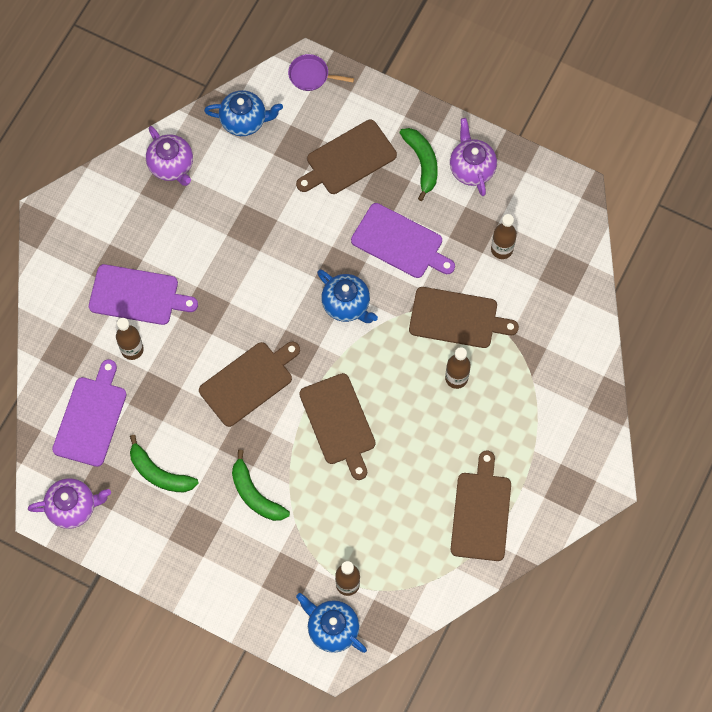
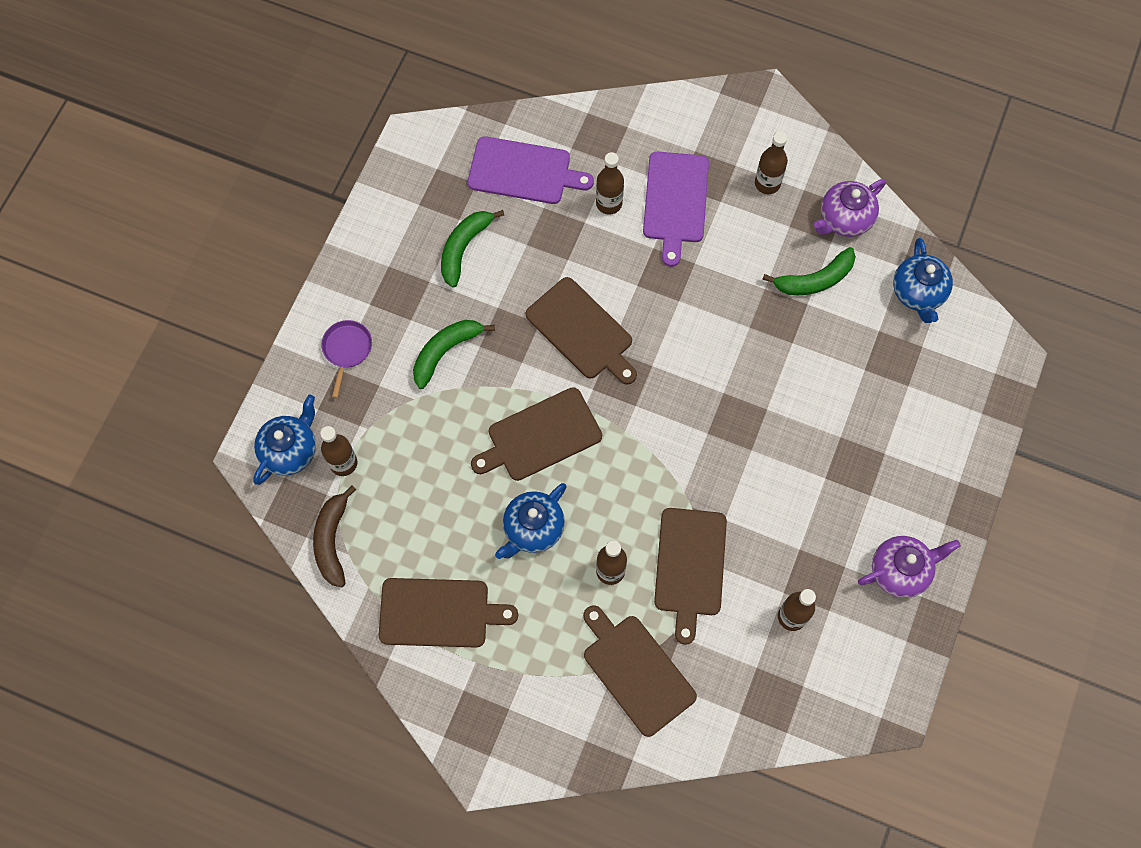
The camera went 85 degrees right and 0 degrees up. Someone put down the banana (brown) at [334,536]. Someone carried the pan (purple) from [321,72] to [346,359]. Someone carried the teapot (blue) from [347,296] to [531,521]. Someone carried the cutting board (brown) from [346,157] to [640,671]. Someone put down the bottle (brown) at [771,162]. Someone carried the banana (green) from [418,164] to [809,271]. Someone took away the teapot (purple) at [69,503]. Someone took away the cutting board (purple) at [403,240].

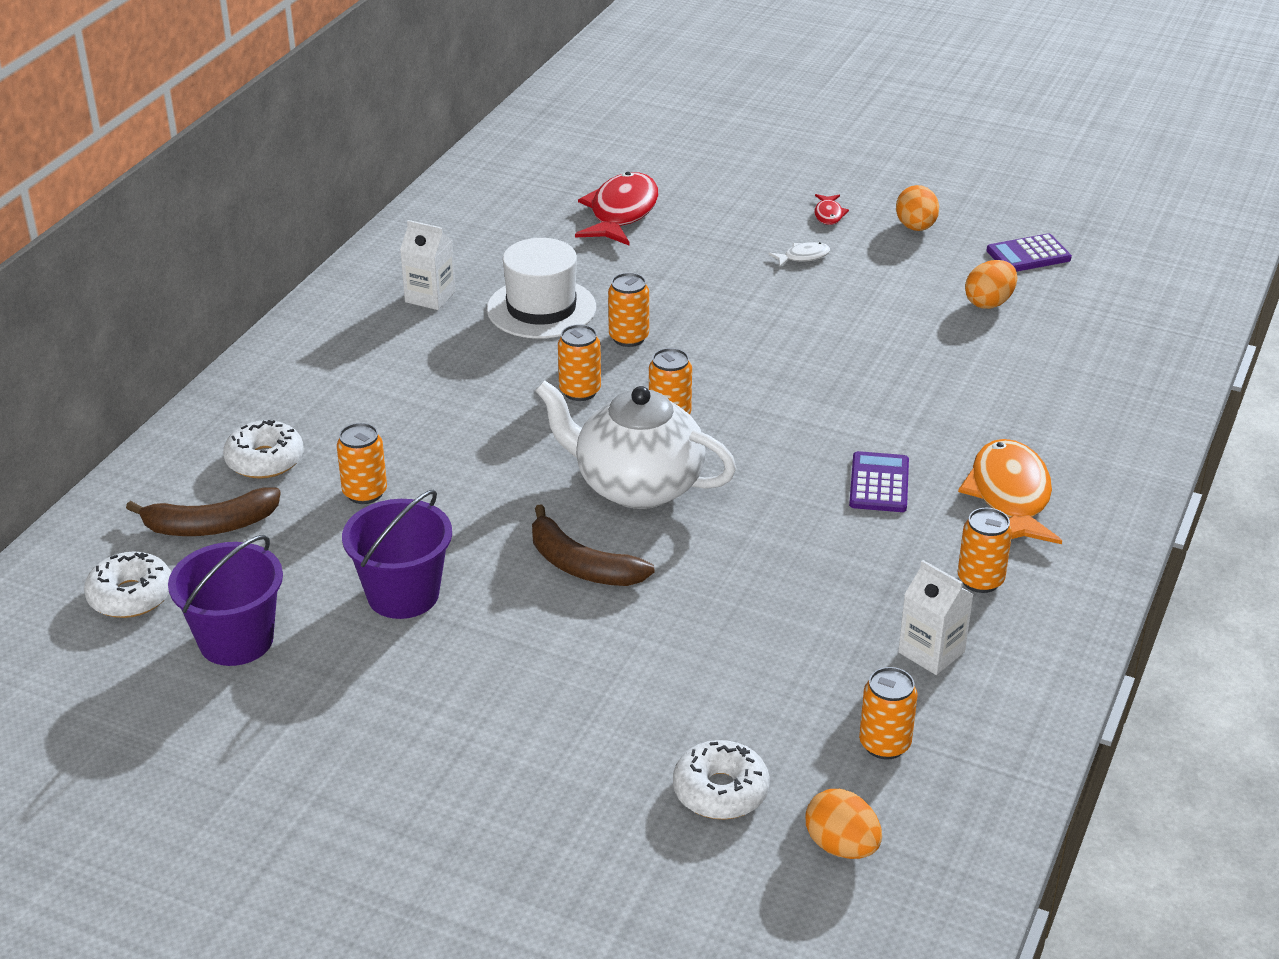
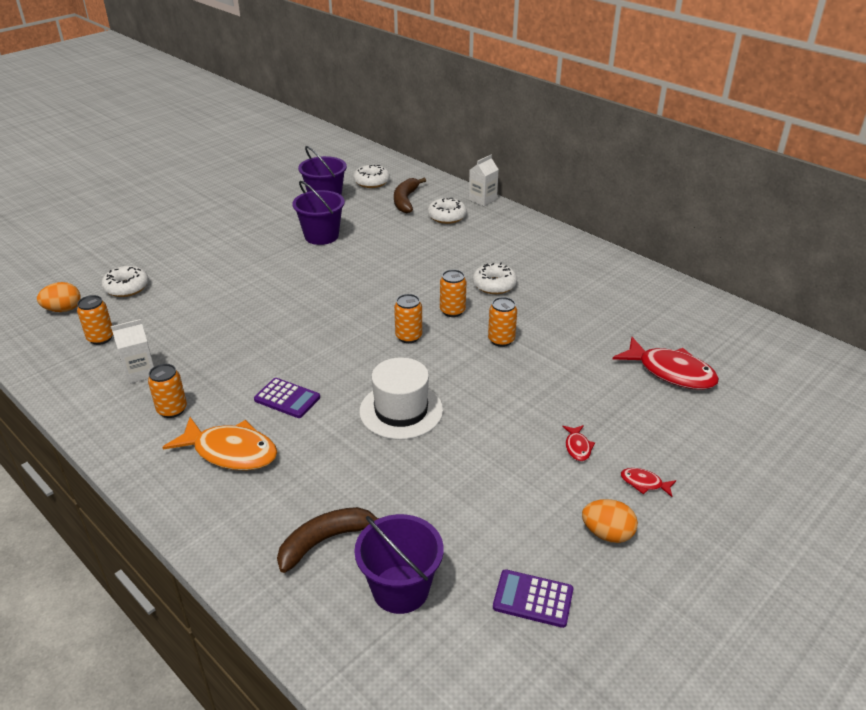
The camera went 110 degrees right and 0 degrees up. Someone carried the banana (brown) from [593,545] to [328,540]. Someone put down the bucket (purple) at [399,564]. Someone carried the hat (white) from [541,288] to [401,398]. Someone carried the carton (white) from [428,265] to [484,180]. Someone put down the donut (white) at [495,278]. Someone rotated the calculator (purple) at [1029,252] by 75 degrees counterclockwise. Someone repainted the fish (white) at [799,254], which became the fish (red) at [578,443]. Someone took away the can (orange) at [362,463]. Someone took away the teapot (white) at [635,444]. Someone took away the egg (orange) at [991,284].

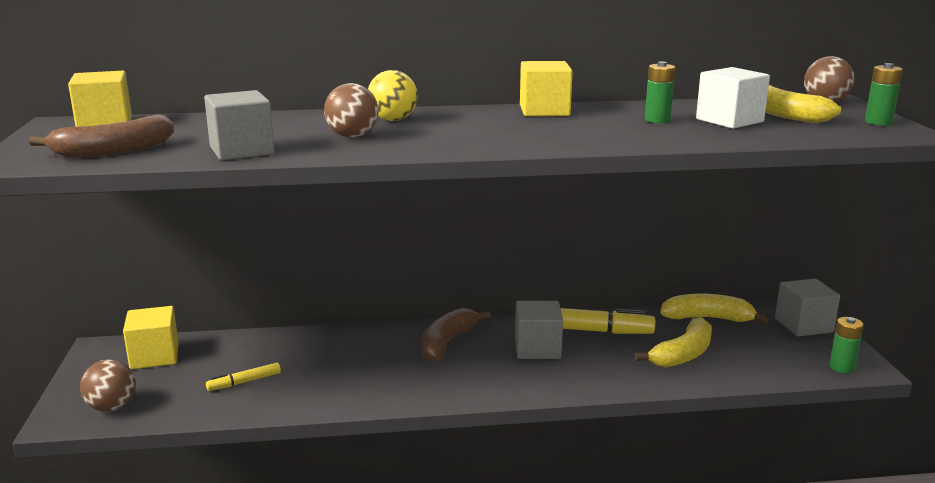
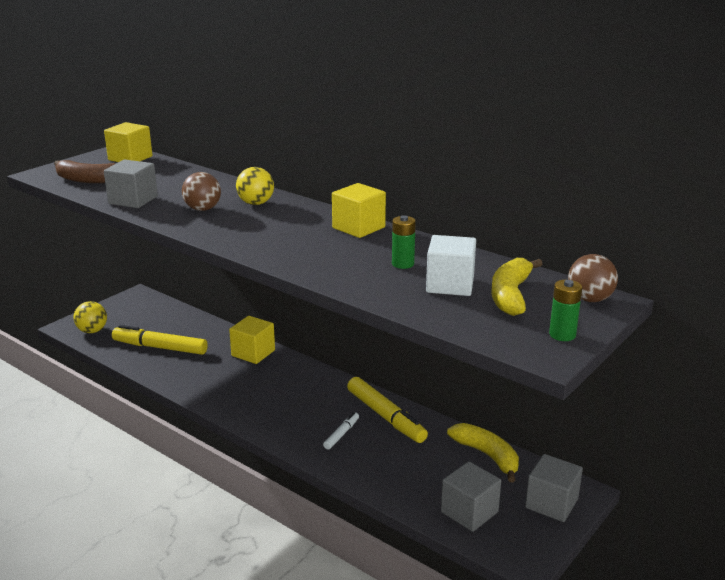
The camera went 45 degrees right and 5 degrees up. Someone repainted the ball (brown) at [108,385], which became the ball (yellow) at [90,317]. Someone scaled the marker (yellow) at [243,376] by 2.00. Someone carried the cube (yellow) from [151,337] to [252,340]. Someone put down the marker (white) at [341,431]. Someone carried the cube (grey) from [539,330] to [471,496]. Someone took away the banana (brown) at [456,335]. Someone took away the banana (yellow) at [673,342]. Someone took away the battery (green) at [846,345].

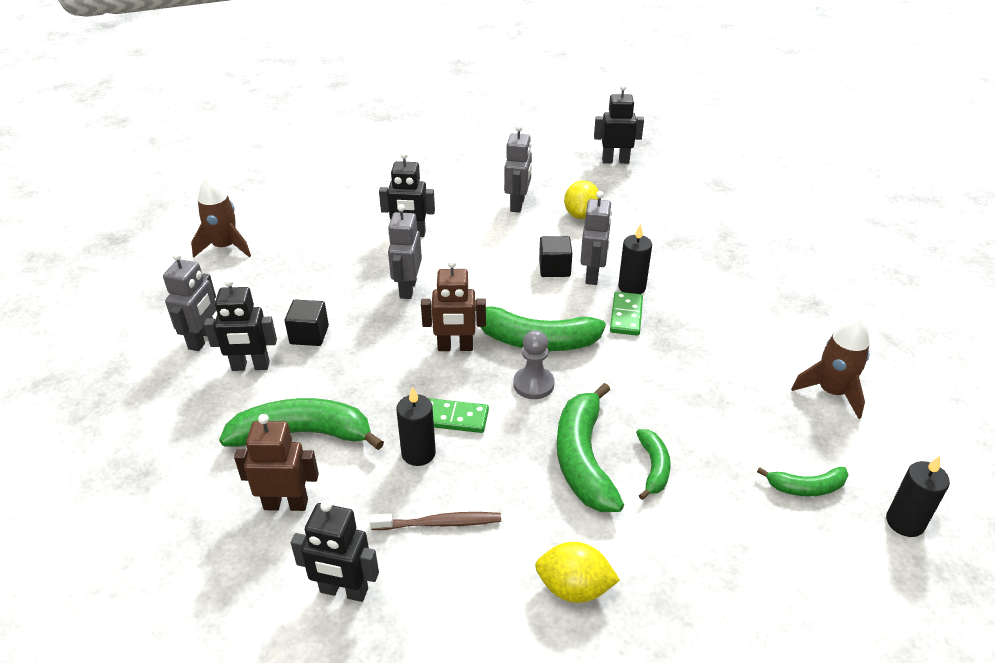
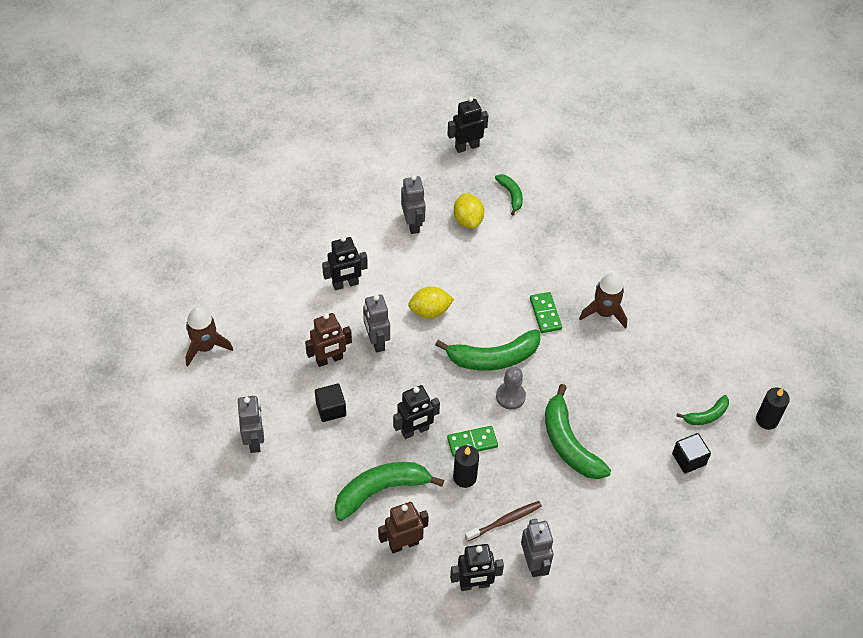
The camera went 25 degrees left and 15 degrees up. Someone carried the robot (brown) from [453,305] to [328,340]. Someone carried the robot (black) from [240,324] to [416,412]. Someone carried the lemon (yellow) from [577,572] to [431,302]. Someone carried the banana (green) from [653,464] to [509,194]. Someone carried the robot (grey) from [596,238] to [537,548]. Someone carried the rocket (brown) from [830,368] to [603,300]. Someone carried the cube (black) from [555,256] to [691,453]. Someone took away the candle (black) at [635,259].

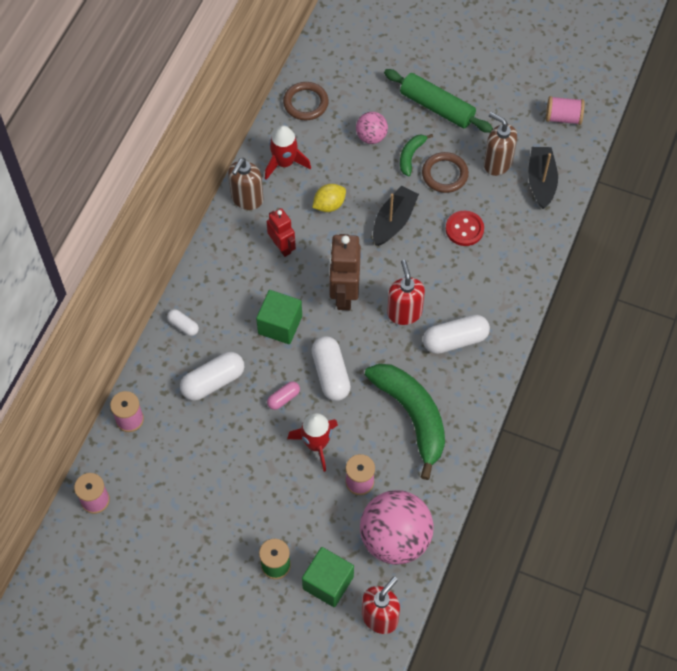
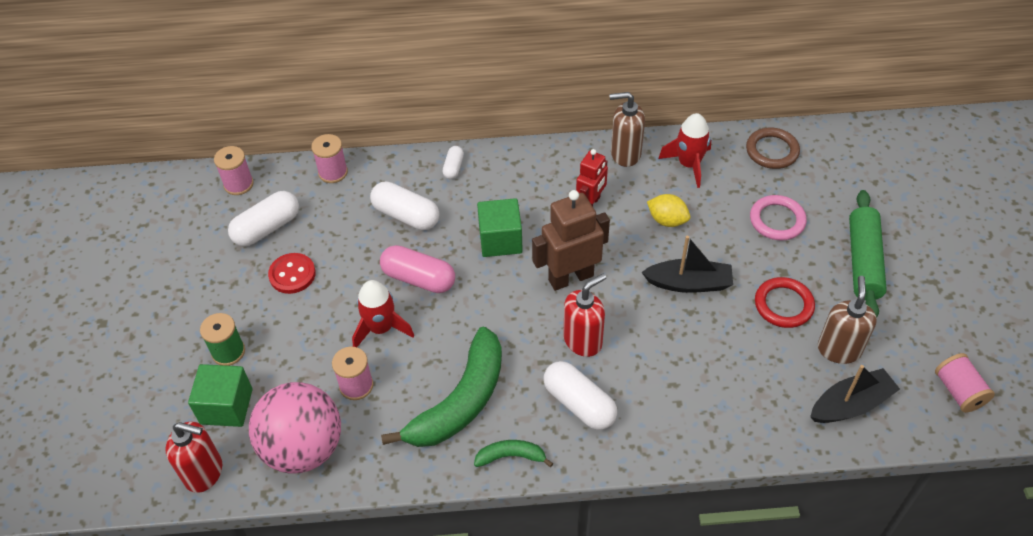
The camera went 65 degrees right and 10 degrees down. Someone carried the capsule (white) from [331,368] to [263,218]. Someone carried the button (red) from [465,228] to [292,273]. Someone scaled the capsule (pink) at [283,395] by 1.86. Someone carried the banana (green) from [416,155] to [513,453]. Someone swapped the ball (pink) at [372,128] for the ring (pink) at [778,218]. Someone repainted the ring (brown) at [445,172], which became the ring (red) at [785,302].

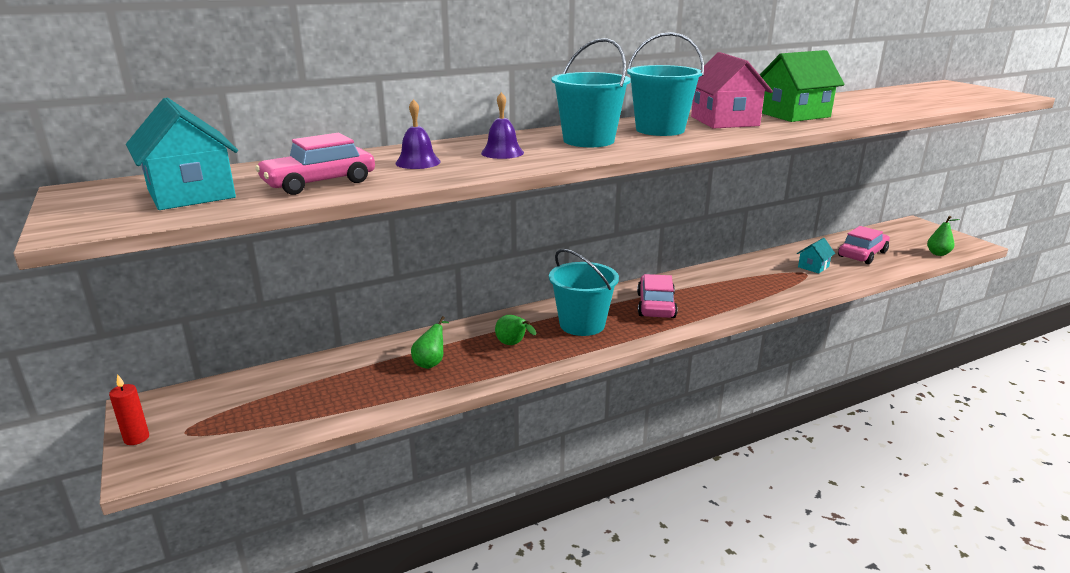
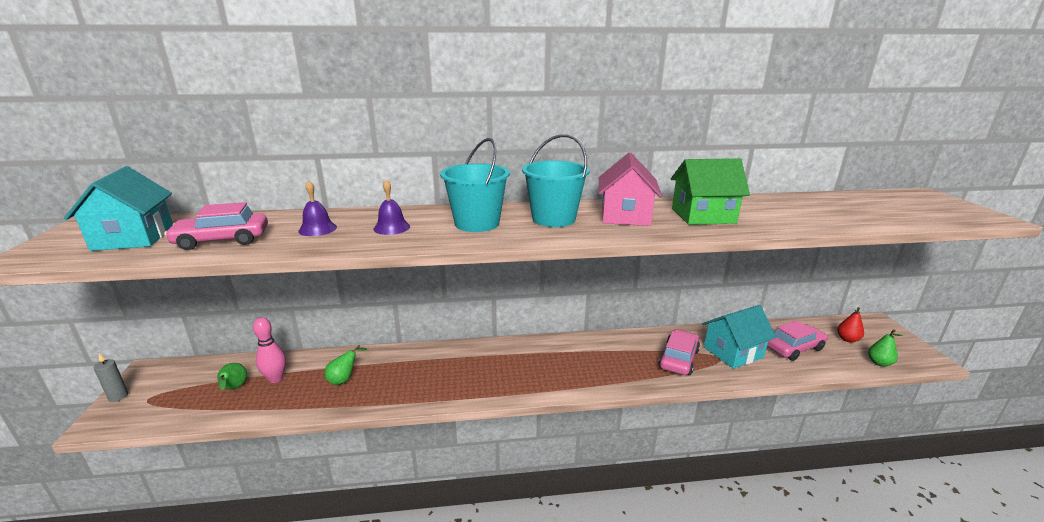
The camera went 20 degrees right and 0 degrees up. Someone repainted the candle (red) at [129,409], which became the candle (grey) at [111,378]. Someone carried the pear (green) from [515,330] to [232,376]. Someone put down the bowling pin (pink) at [269,350]. Someone carried the car (pink) from [657,296] to [679,352]. Someone scaled the house (turquoise) at [816,255] by 1.89. Someone put down the pear (red) at [850,325]. Someone took away the bucket (turquoise) at [584,292].

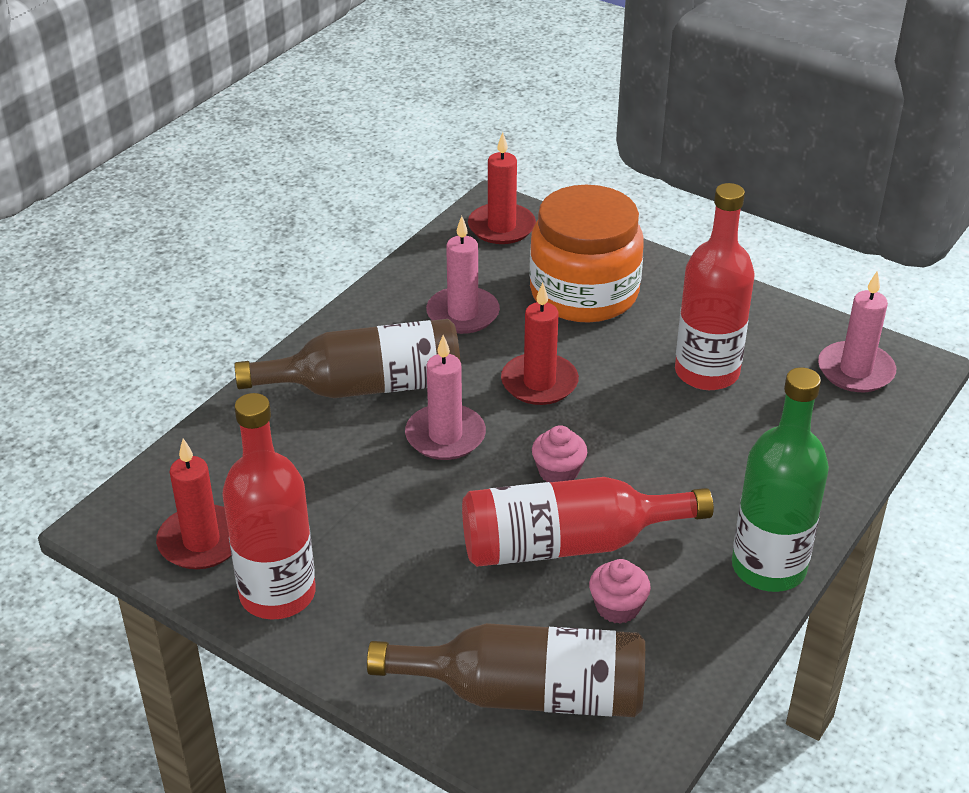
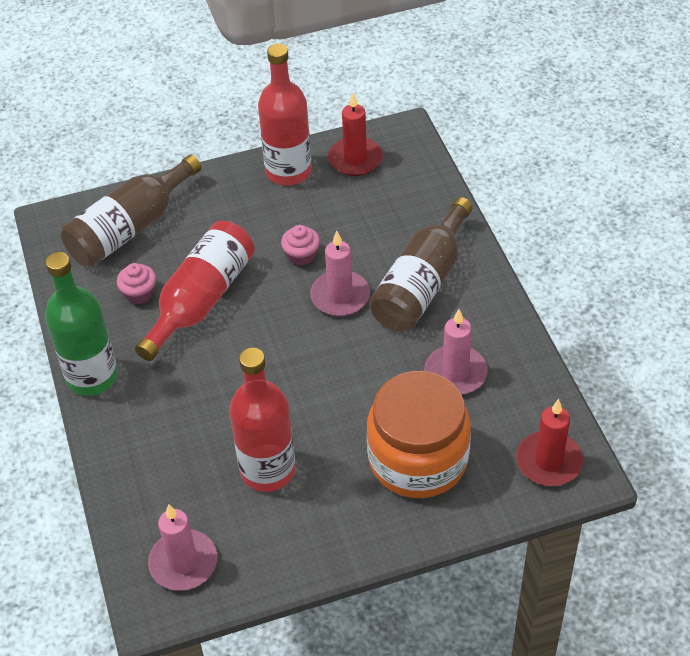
The camera went 130 degrees right and 10 degrees up. Someone carried the cupcake (pink) from [559,453] to [300,245]. Someone took away the candle (red) at [540,344].

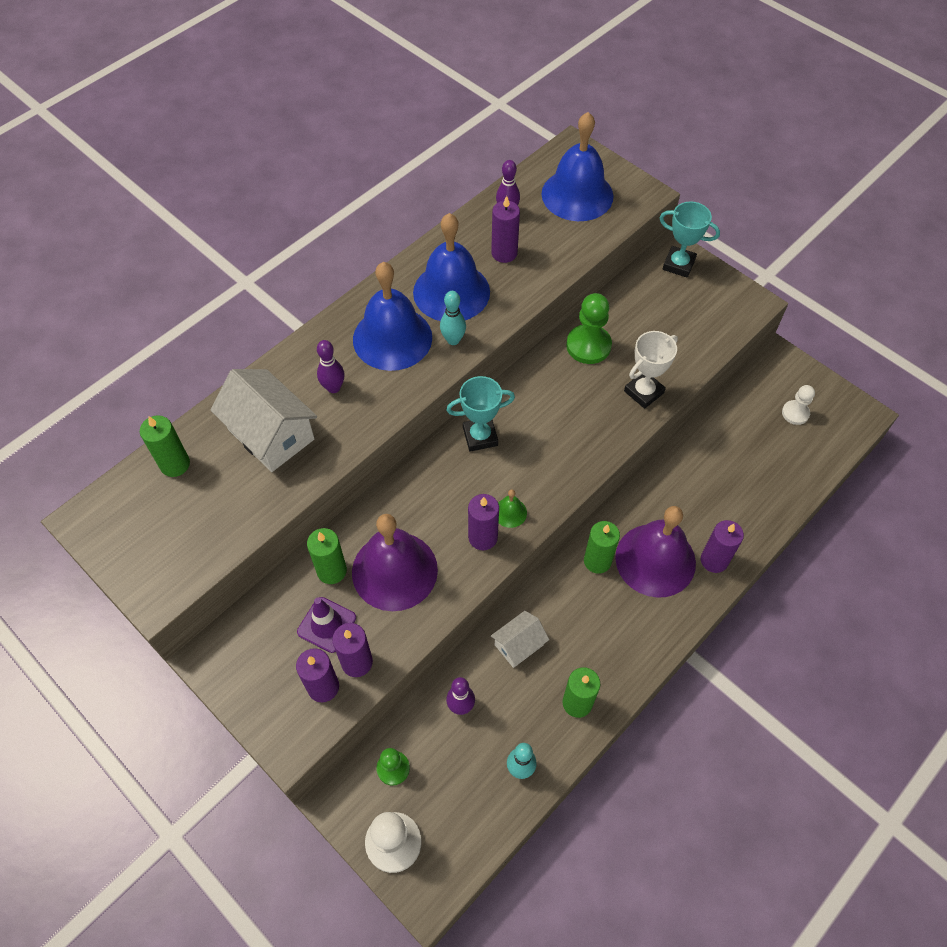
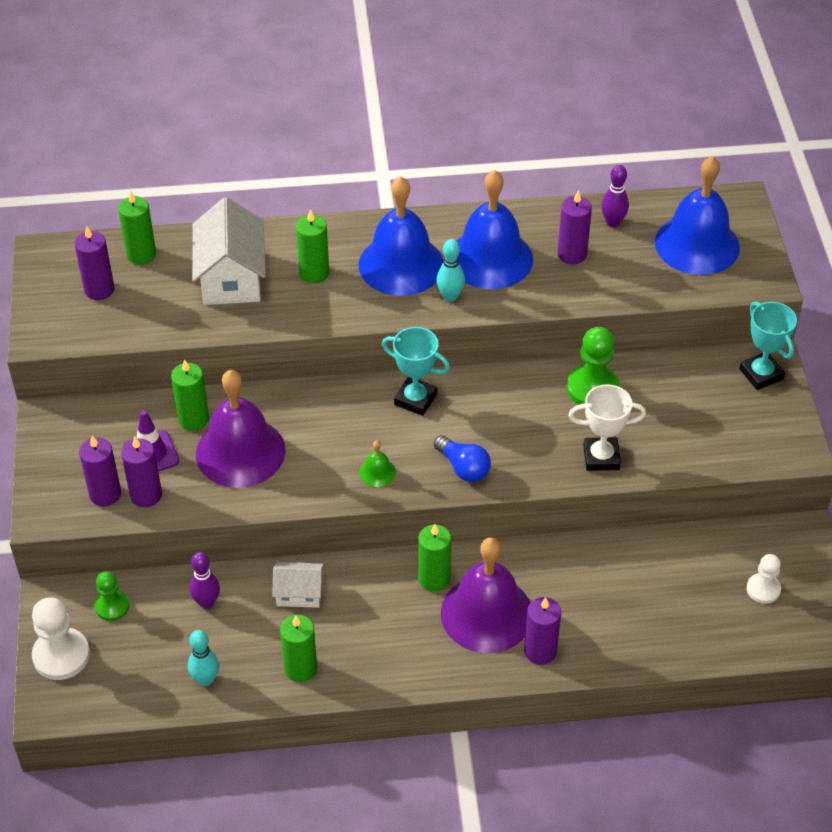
The camera went 40 degrees right and 10 degrees down. Someone carried the candle (purple) from [483,522] to [94,263]. Someone swapped the bowling pin (purple) at [331,366] for the candle (green) at [312,246]. Someone put down the light bulb (blue) at [462,458].

